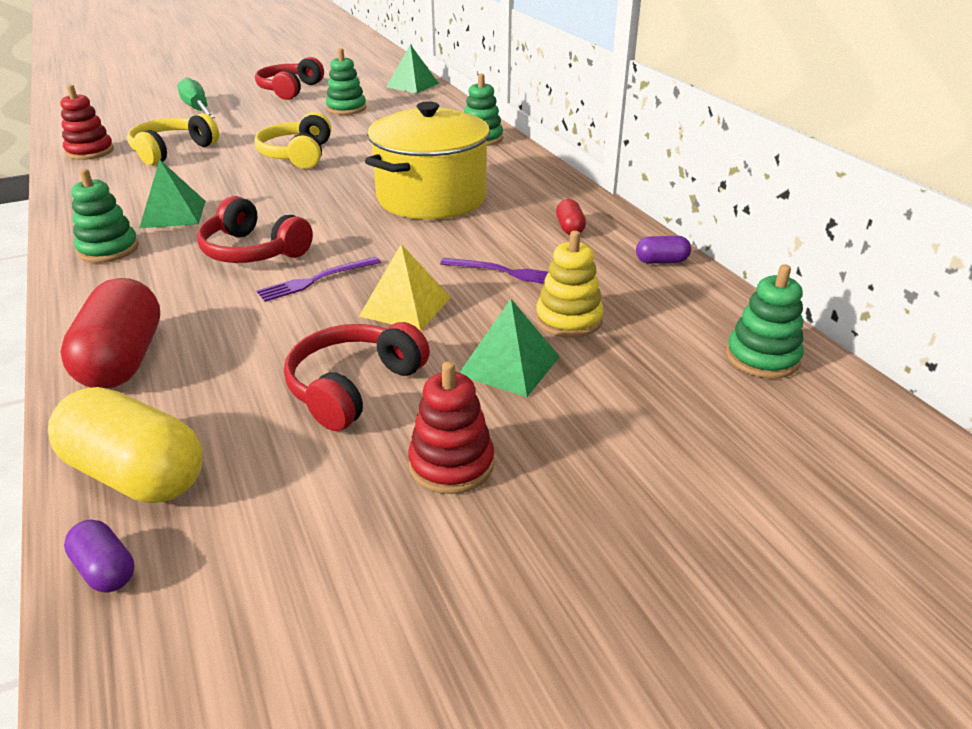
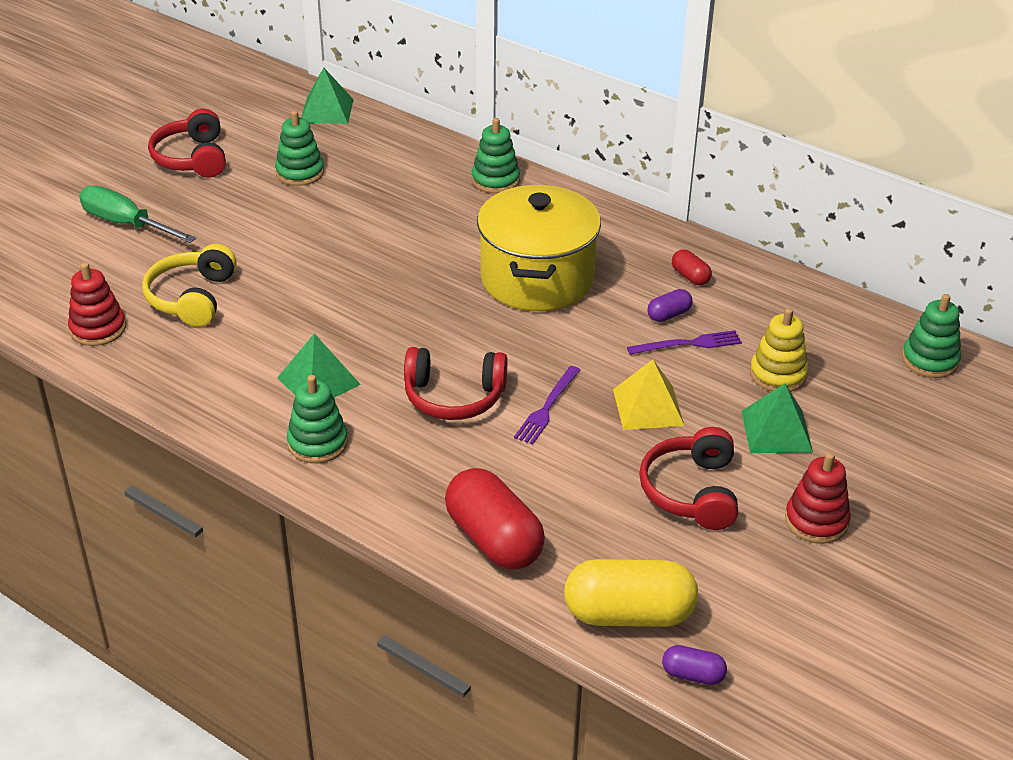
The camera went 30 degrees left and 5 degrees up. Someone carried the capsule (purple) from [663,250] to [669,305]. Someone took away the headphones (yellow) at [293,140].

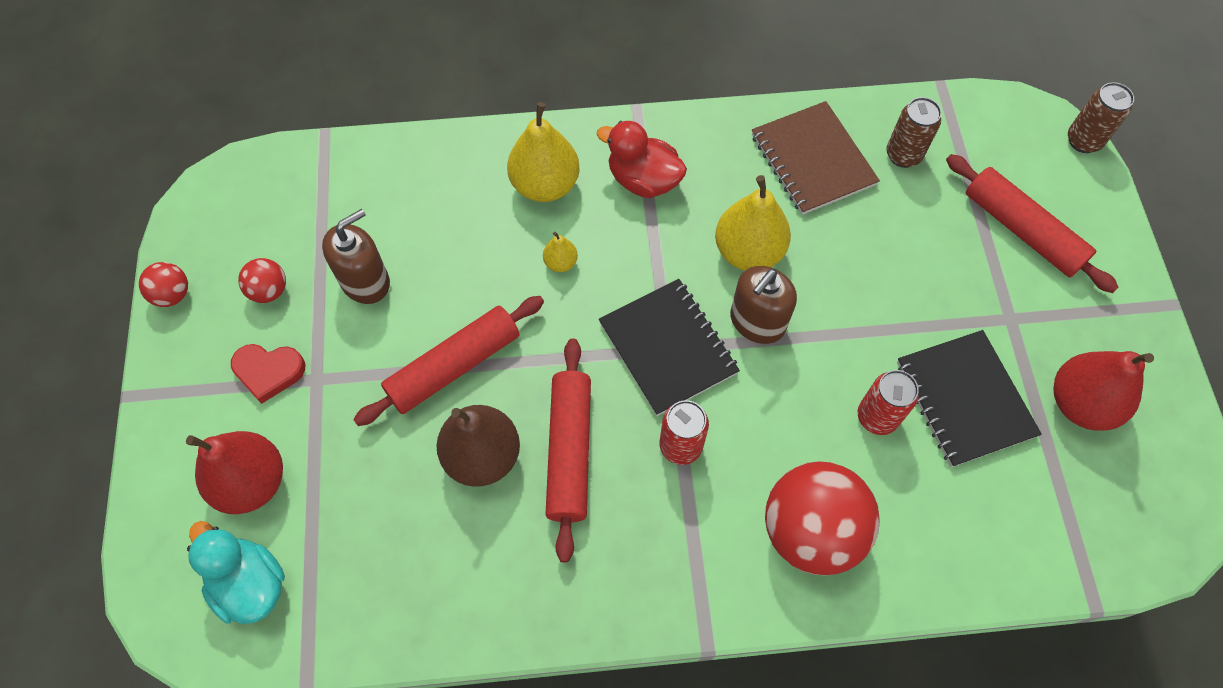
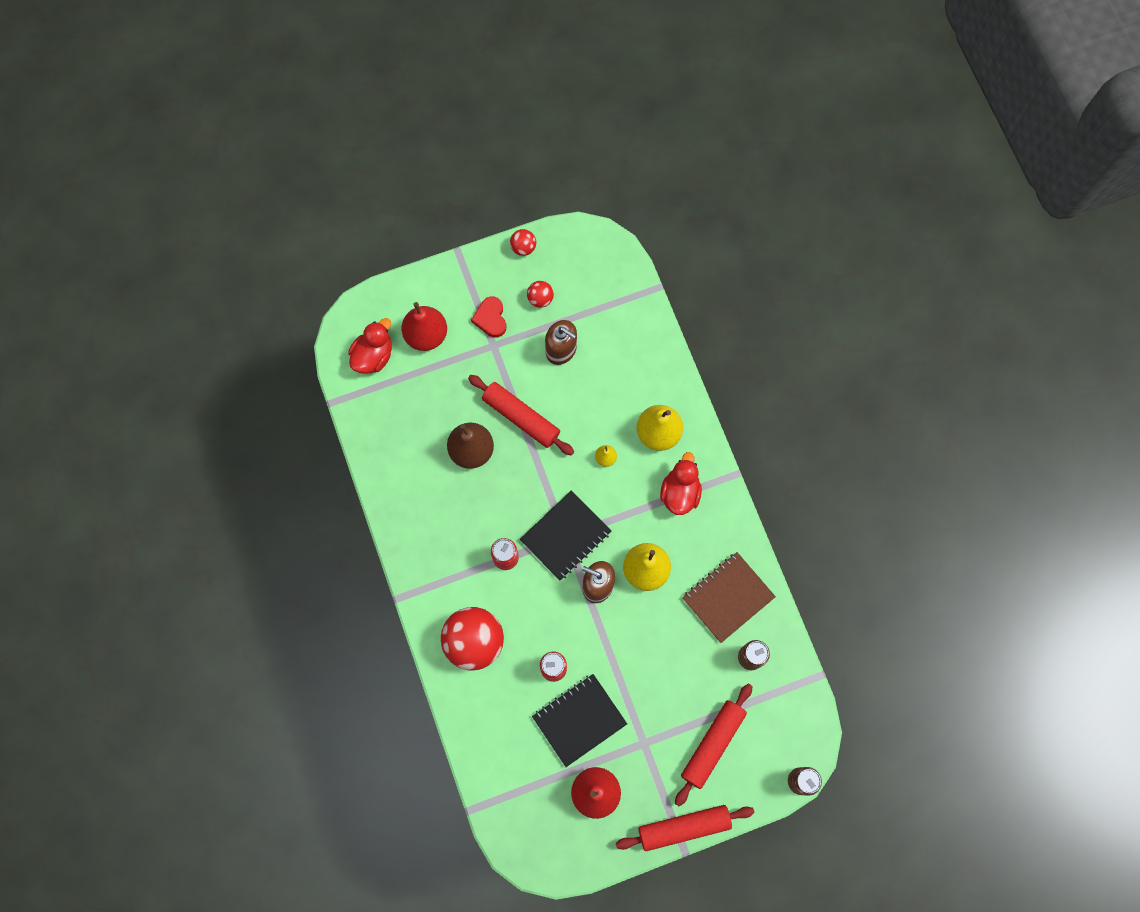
The camera went 75 degrees right and 10 degrees up. Someone repainted the duck (turquoise) at [236,572], which became the duck (red) at [370,346]. Someone carried the rolling pin (red) from [568,450] to [685,828].

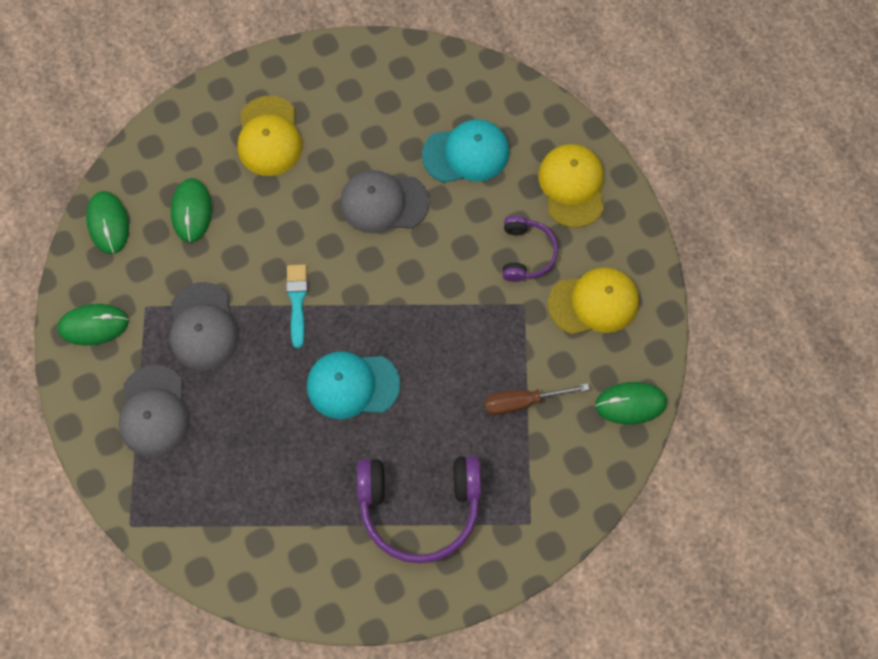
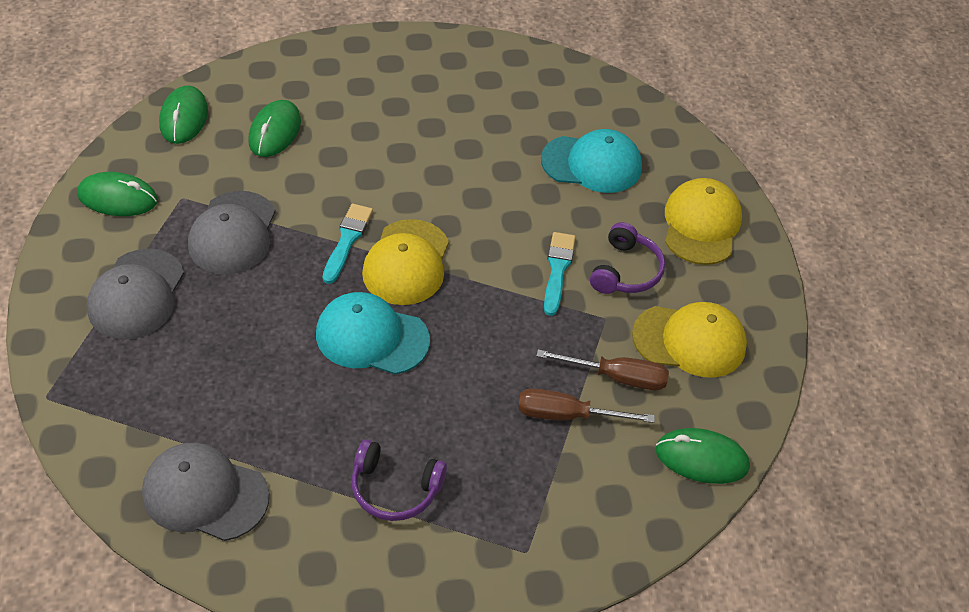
The camera went 15 degrees right and 20 degrees down. Someone carried the cap (grey) from [385,201] to [205,492]. Someone scaled the headphones (purple) at [419,510] by 0.56. Someone carried the cap (yellow) from [269,136] to [405,262]. Someone put down the screwdriver (brown) at [602,370]. Someone put down the brush (turquoise) at [560,274].

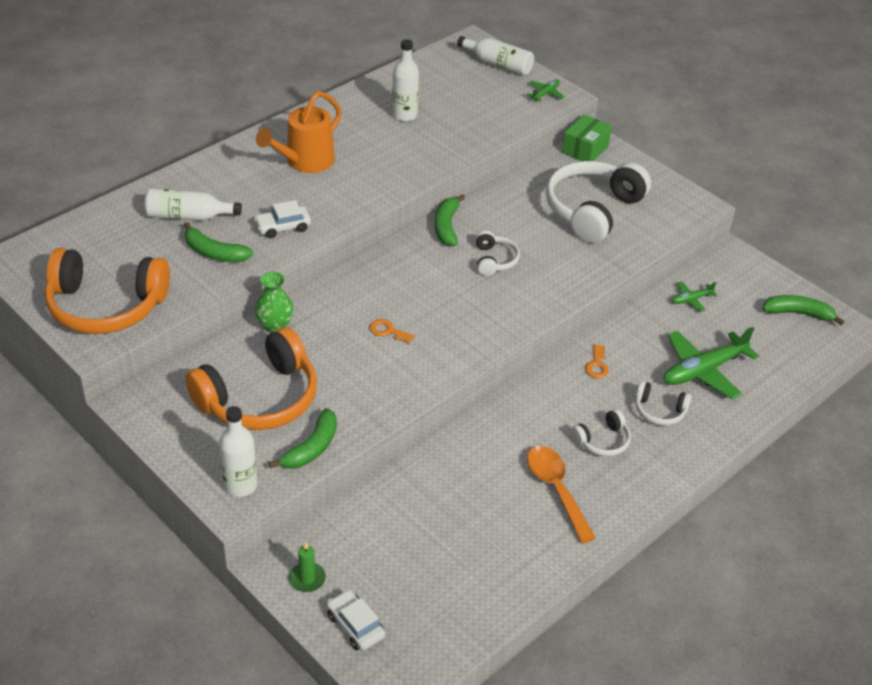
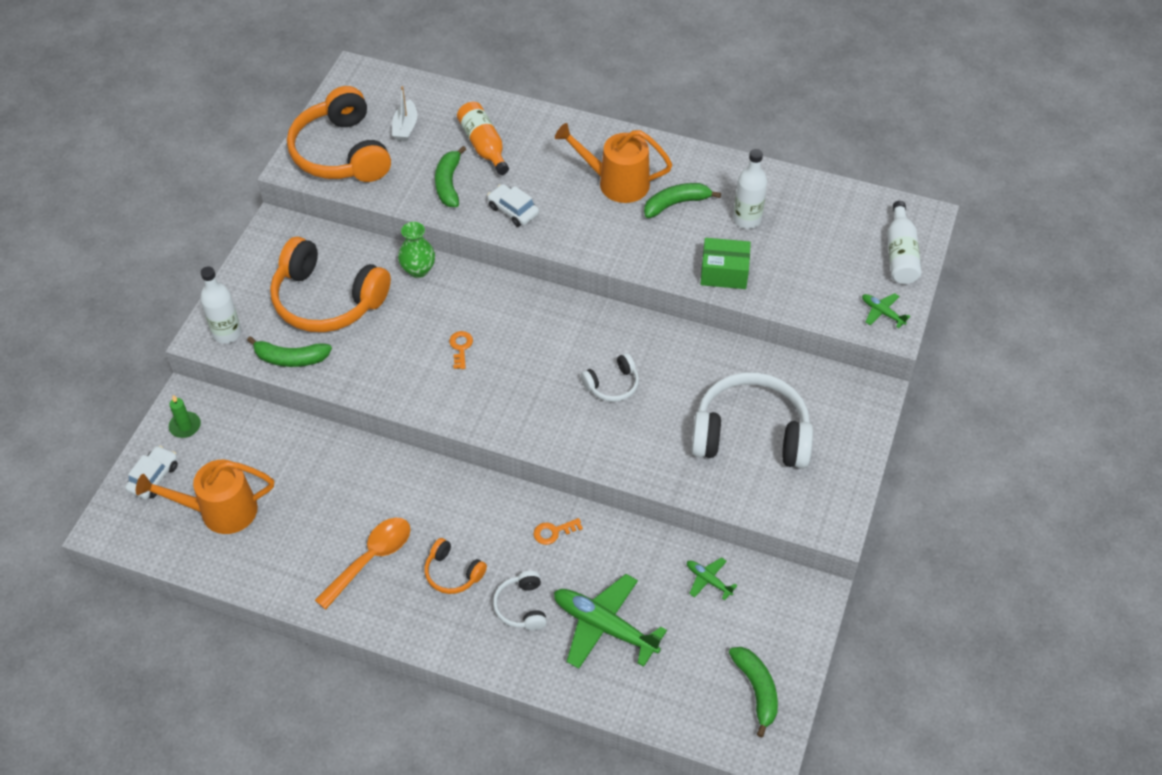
The camera went 65 degrees right and 10 degrees up. Someone put down the watering can (orange) at [205,497]. Someone put down the boat (white) at [404,113]. Someone repainted the headphones (white) at [601,432], which became the headphones (orange) at [456,566]. Someone repainted the bottle (white) at [193,204], which became the bottle (orange) at [483,138]. Someone carried the banana (green) from [450,220] to [682,200]. Someone carried the box (green) from [587,138] to [725,263]. Someone rotated the plane (green) at [546,90] by 150 degrees counterclockwise.

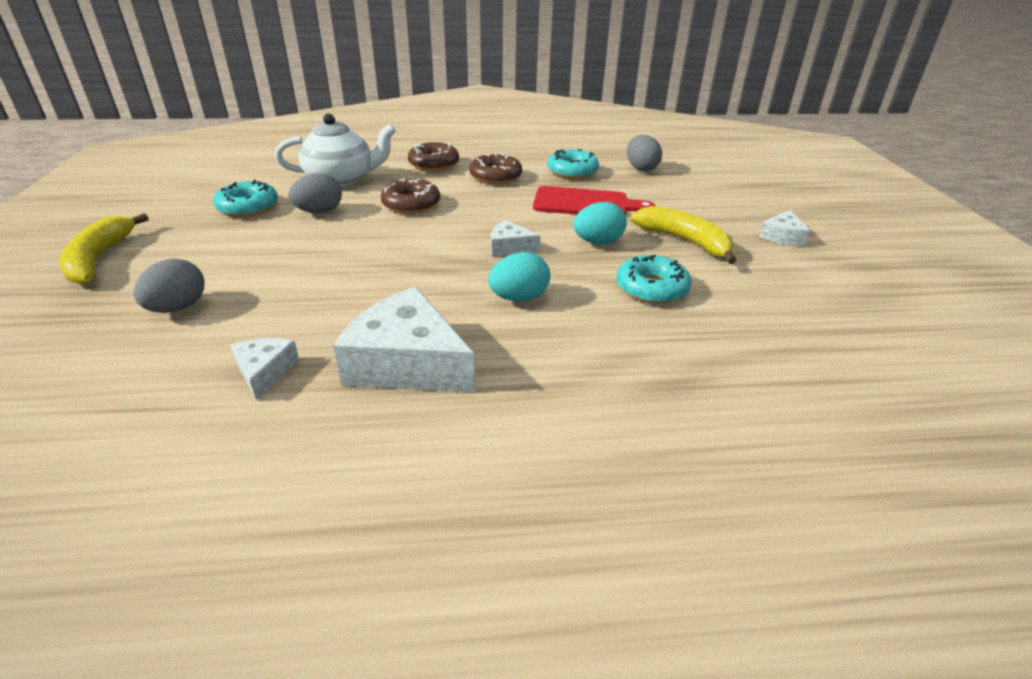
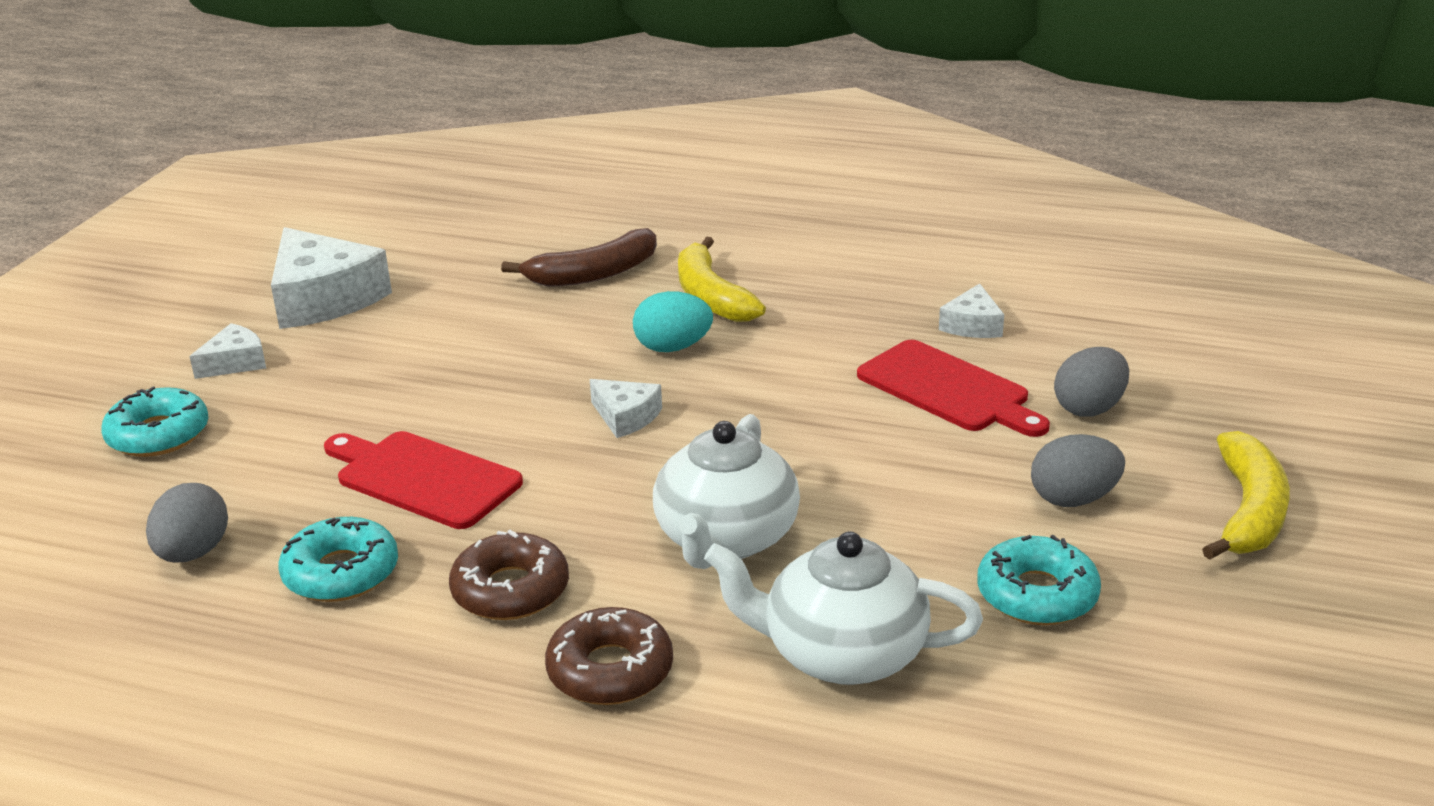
The camera went 155 degrees left and 5 degrees down. Someone carried the donut (turquoise) from [653,279] to [154,421]. Someone carried the cheese (white) from [404,339] to [331,278]. Someone put down the banana (brown) at [579,257]. Someone swapped the donut (brown) at [410,196] for the teapot (white) at [726,491]. Someone carried the banana (yellow) from [683,235] to [722,279]. Someone put down the cutting board (red) at [953,388]. Someone carried the egg (grey) from [315,193] to [1078,470]. Someone took away the egg (turquoise) at [600,223].

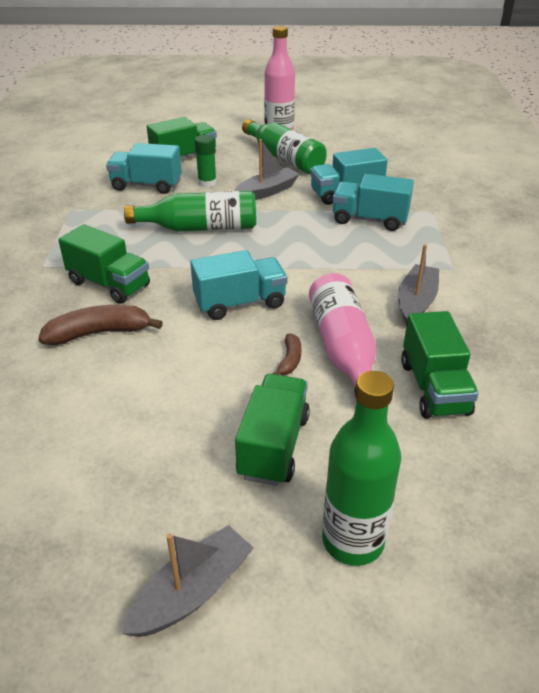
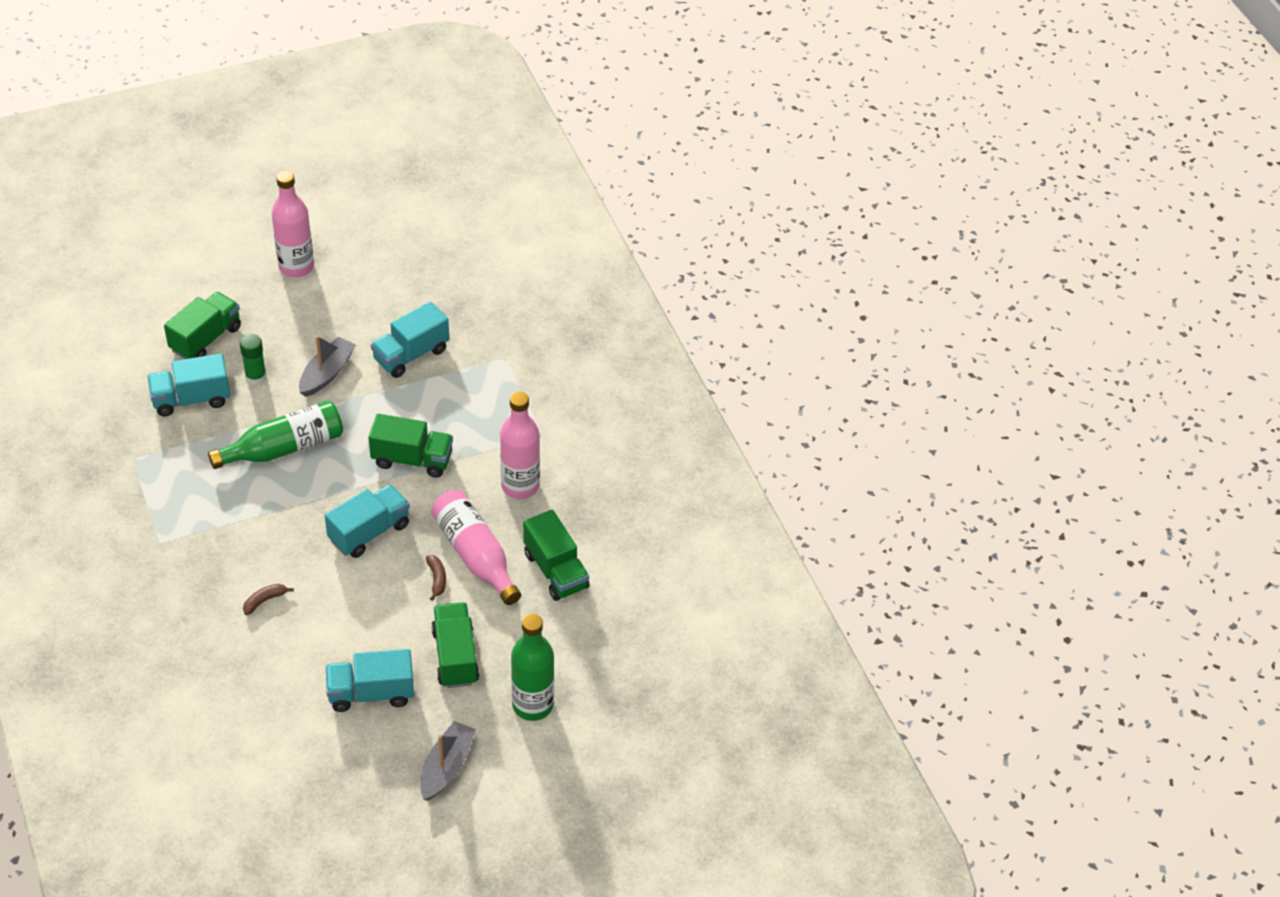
The camera went 25 degrees left and 10 degrees up. Someone scaled the banana (brown) at [100,325] by 0.53. Someone carried the truck (turquoise) from [373,202] to [370,680]. Someone carried the truck (green) from [104,264] to [411,446]. Someone swapped the boat (grey) at [418,285] for the bottle (pink) at [520,445]. Someone took away the bottle (green) at [284,146].

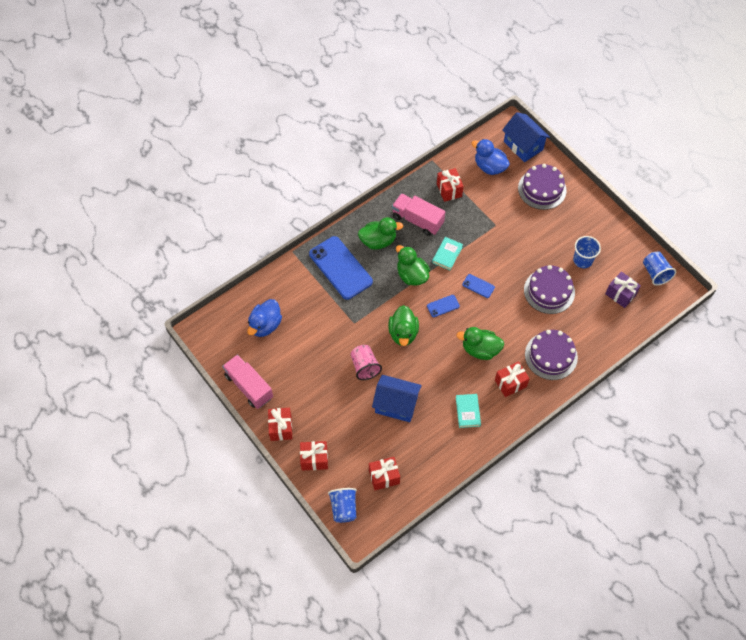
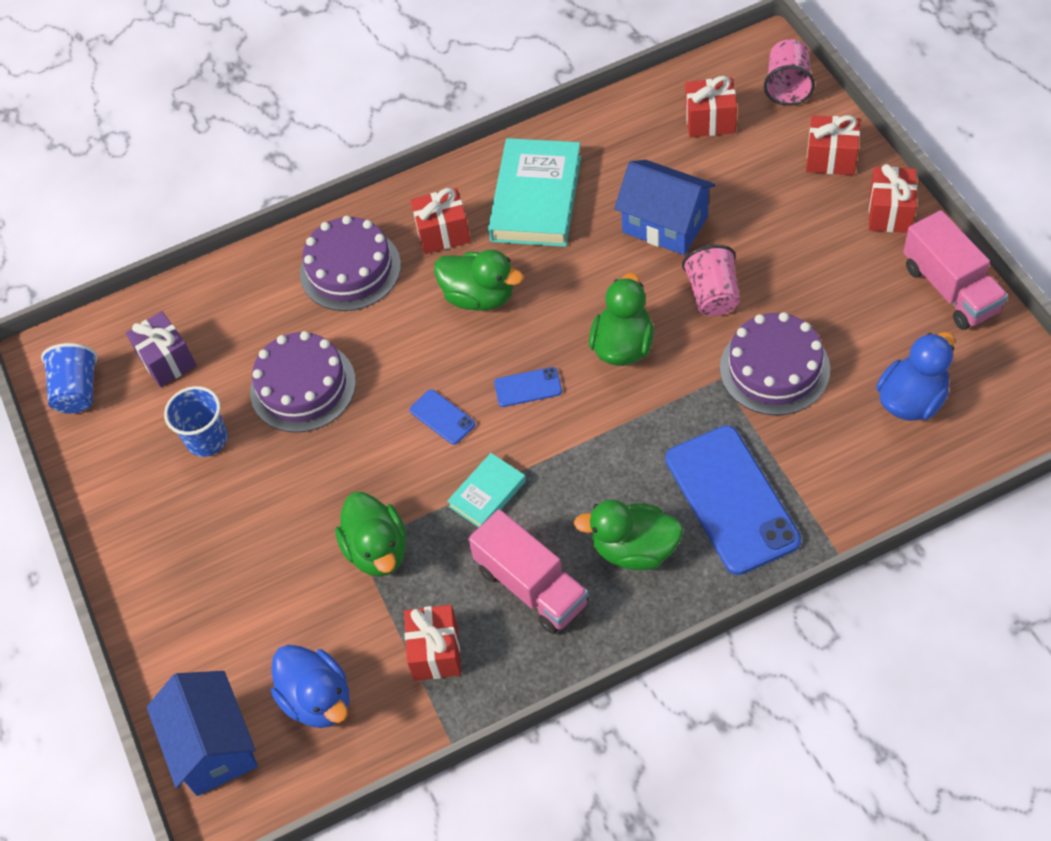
The camera went 160 degrees left and 5 degrees down. Someone carried the duck (green) from [413,265] to [370,534]. Someone scaled the book (turquoise) at [468,411] by 1.91. Someone carried the cake (purple) from [542,187] to [775,363]. Someone repainted the cup (blue) at [342,505], which became the cup (pink) at [789,72].

